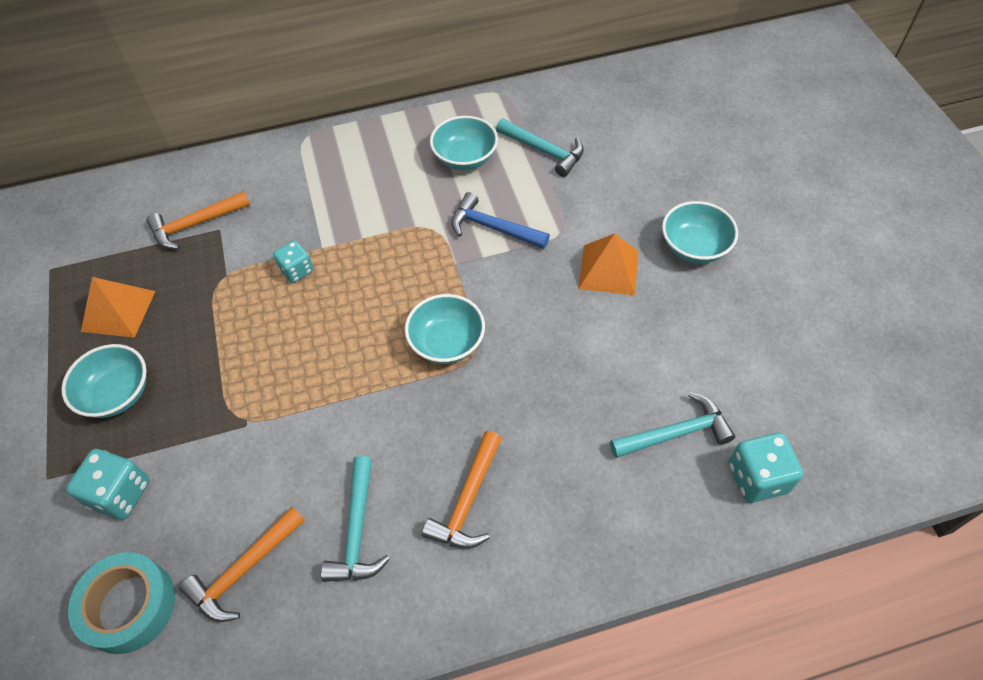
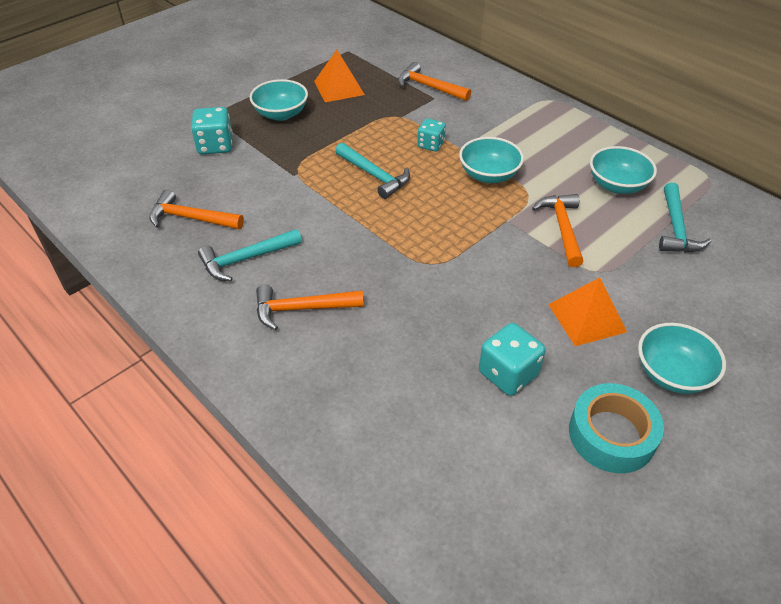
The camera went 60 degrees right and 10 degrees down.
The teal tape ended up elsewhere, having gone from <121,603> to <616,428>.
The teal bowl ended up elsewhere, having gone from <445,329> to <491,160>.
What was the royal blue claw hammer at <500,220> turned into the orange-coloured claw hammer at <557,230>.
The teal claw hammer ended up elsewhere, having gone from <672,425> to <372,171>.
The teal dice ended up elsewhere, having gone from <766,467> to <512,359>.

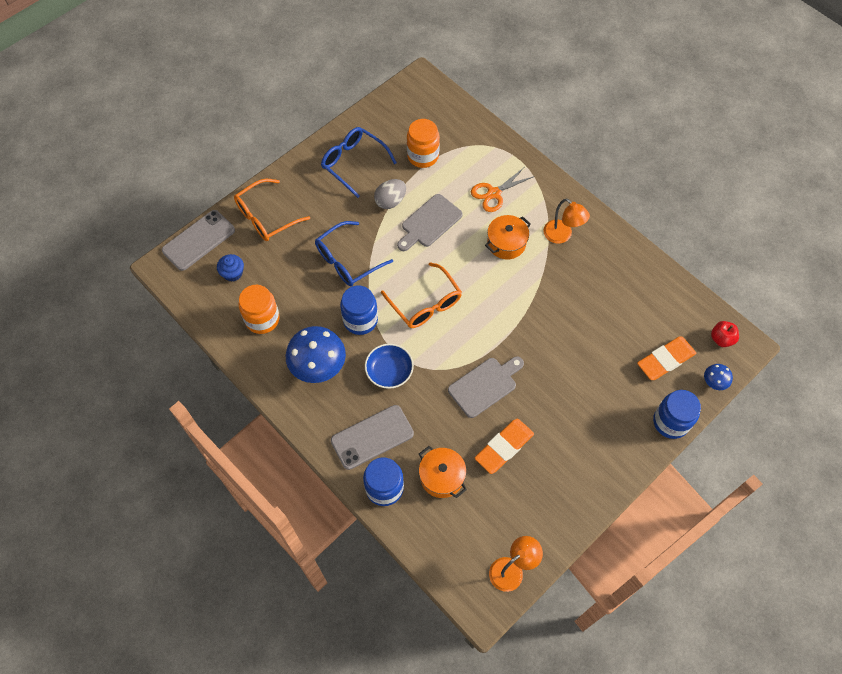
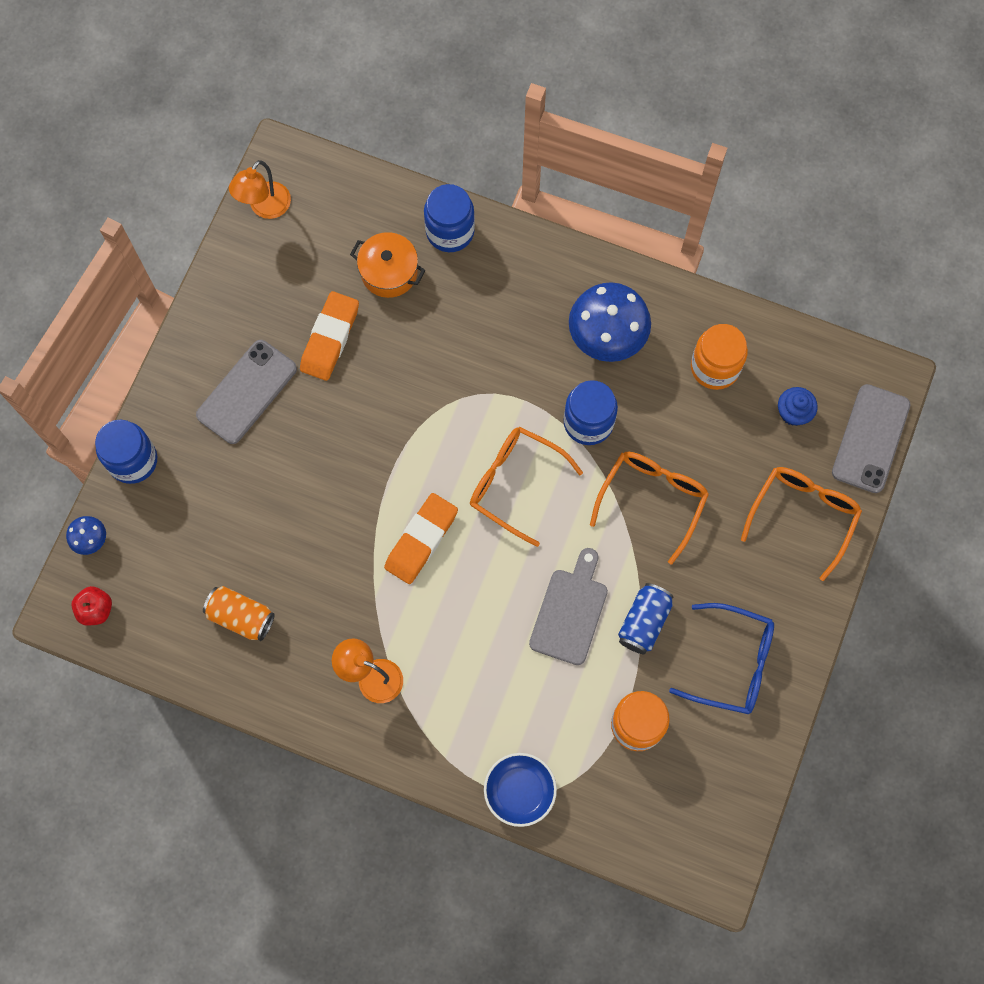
The camera went 155 degrees right and 10 degrees up.
What was the royal blue eyeglasses at <354,253> turned into the orange-coloured eyeglasses at <649,508>.
The gray phone ended up elsewhere, having gone from <372,437> to <246,392>.
The royal blue bowl ended up elsewhere, having gone from <389,366> to <520,790>.
Where the gray egg stood at <390,194>, the royal blue soda can came to stand at <645,618>.
The second view lost the gray bread board at <486,387>.
The second view lost the orange-coloured shears at <503,189>.
The second view lost the orange-coloured pot at <508,237>.
The orange-coloured gum eraser ended up elsewhere, having gone from <666,358> to <421,538>.
The second view gained the orange-coloured soda can at <239,613>.

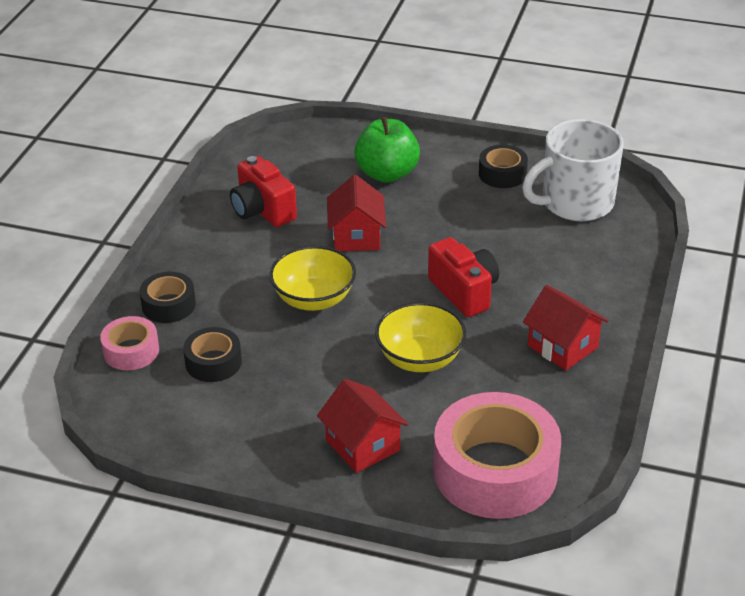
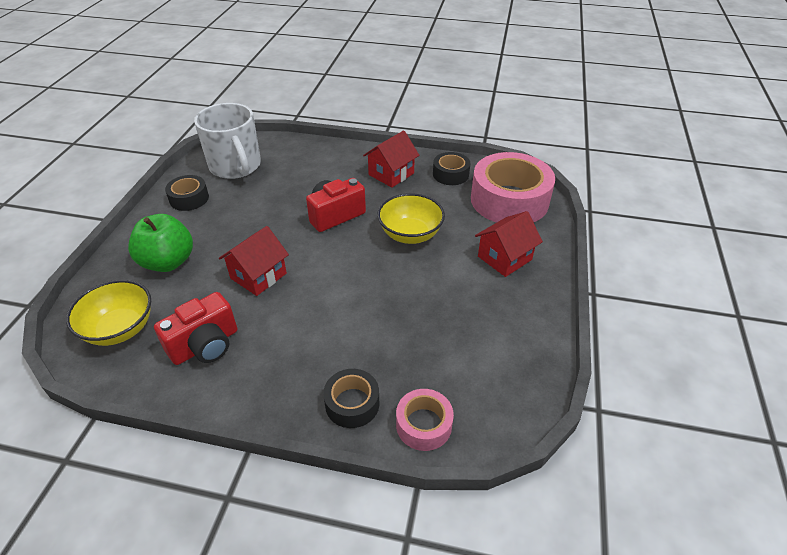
The camera went 95 degrees left and 5 degrees up.
The jet-black tape ended up elsewhere, having gone from <212,354> to <451,168>.
The yellow bowl ended up elsewhere, having gone from <312,278> to <108,313>.
The crimson cottage at <356,213> ended up facing another way, 45 degrees counterclockwise from before.

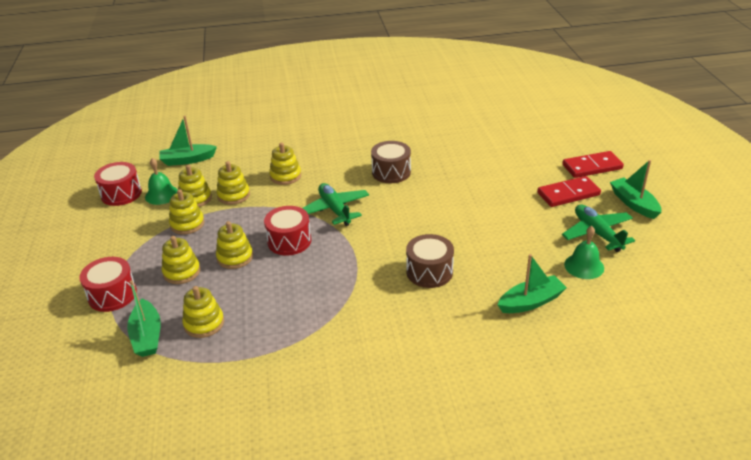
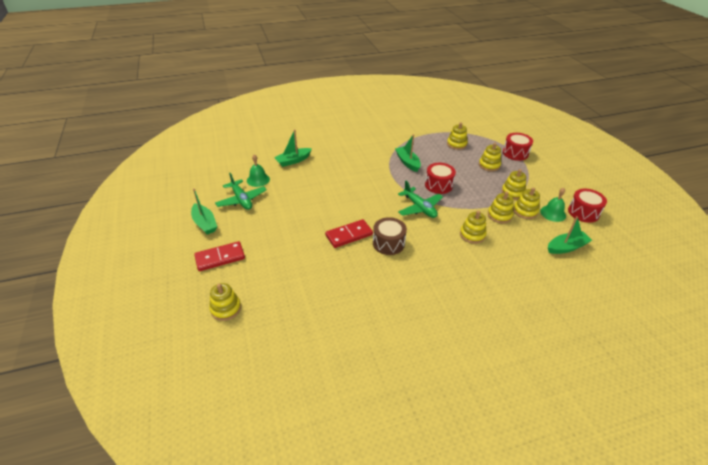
The camera went 170 degrees right and 5 degrees up.
The emerald toy boat ended up elsewhere, having gone from <144,318> to <408,153>.
The yellow stacking rings ended up elsewhere, having gone from <234,245> to <225,302>.
The second view lost the dark brown toy drum at <430,261>.
The crimson domino tile ended up elsewhere, having gone from <569,191> to <349,233>.

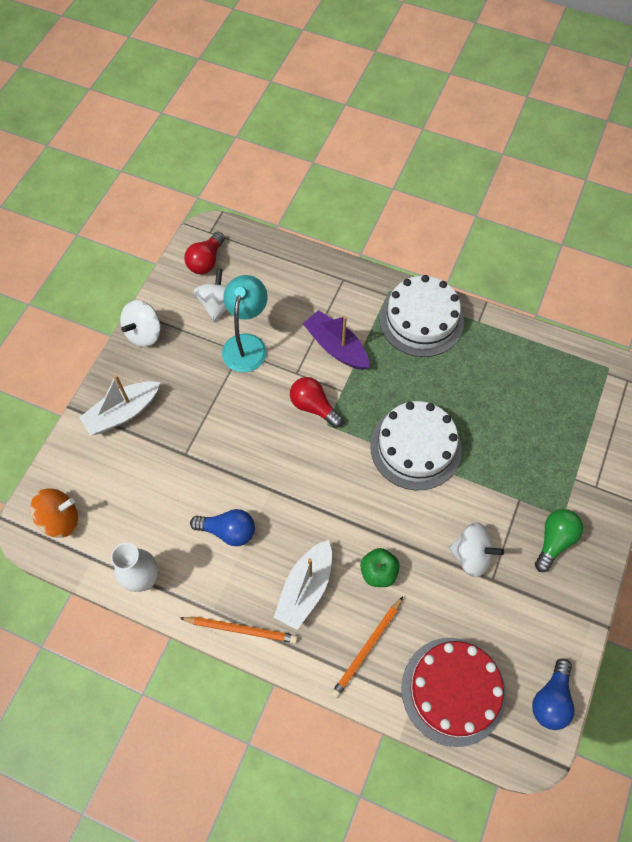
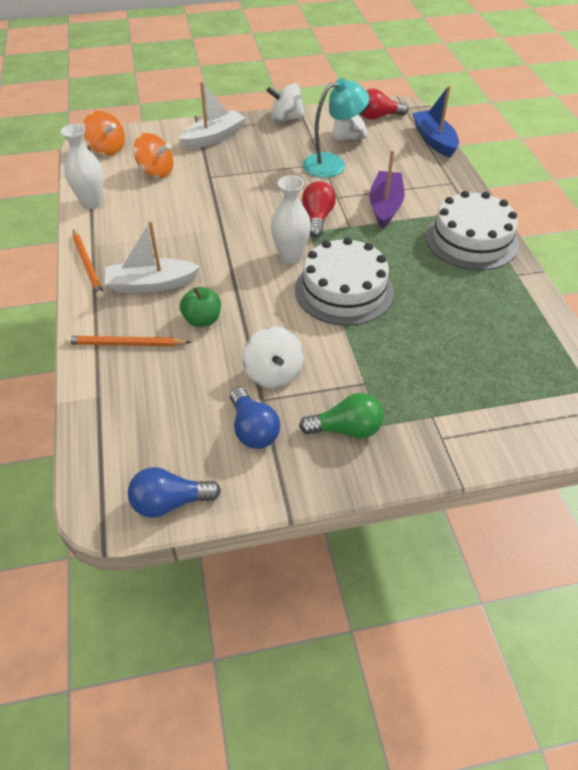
The camera went 55 degrees right and 15 degrees down.
The pure white toy boat at <119,405> ended up facing another way, 120 degrees clockwise from before.
The royal blue light bulb ended up elsewhere, having gone from <222,527> to <255,418>.
The second view lost the crimson cake at <453,692>.
The second view gained the orange-coloured toy top at <153,155>.
The second view gained the pure white flower vase at <291,219>.
The second view gained the royal blue toy boat at <435,122>.

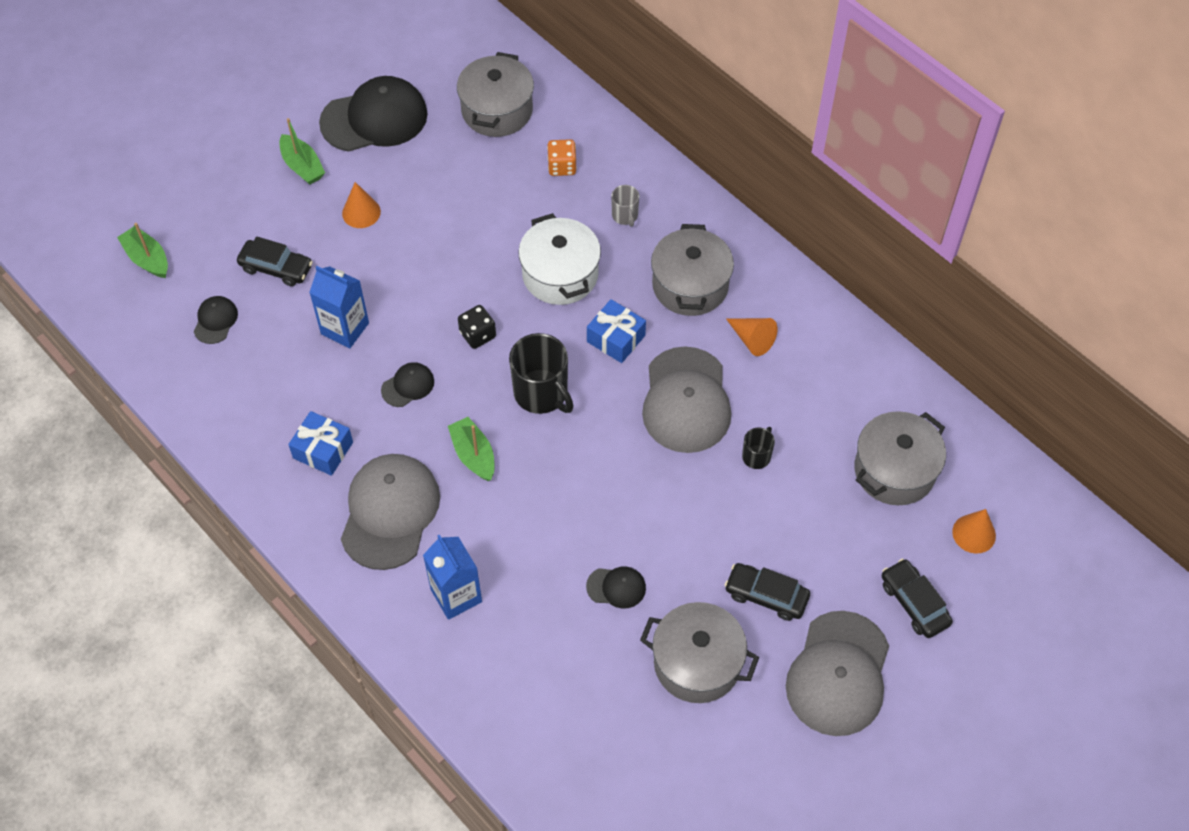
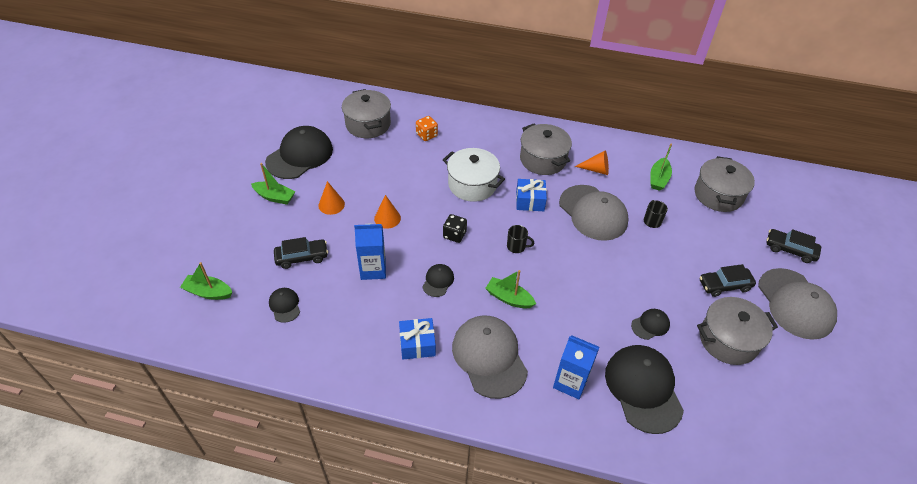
The camera went 35 degrees left and 10 degrees down.
The size of the jet-black tea mug at <541,373> changed by a factor of 0.52.
The second view lost the gray tea mug at <625,206>.
The orange-coloured cone ended up elsewhere, having gone from <974,531> to <387,212>.
The second view gained the jet-black baseball cap at <644,389>.
The second view gained the emerald toy boat at <661,167>.

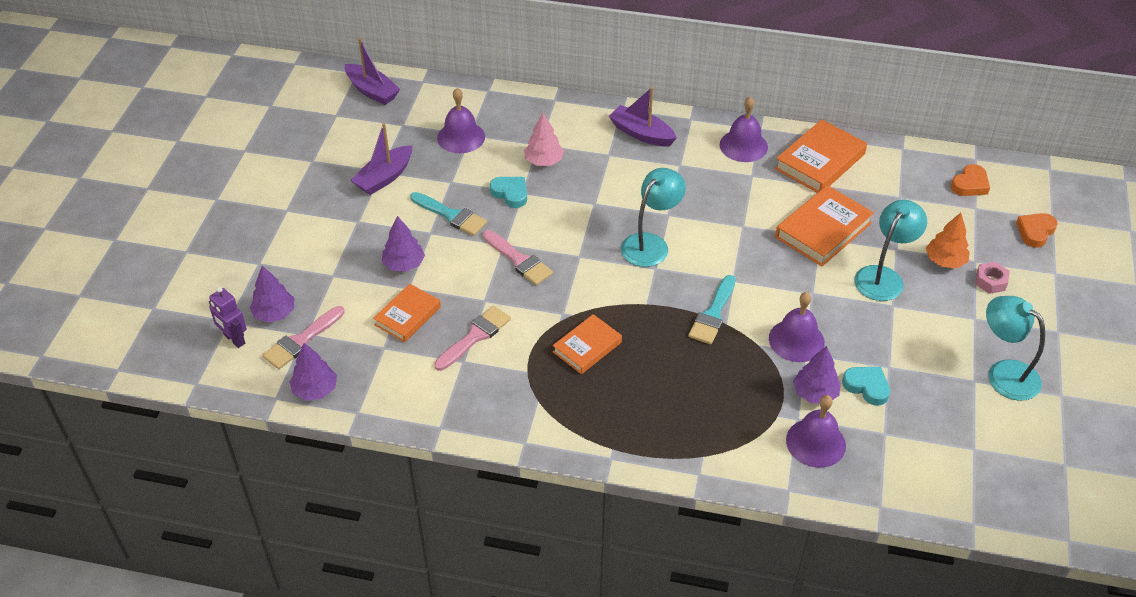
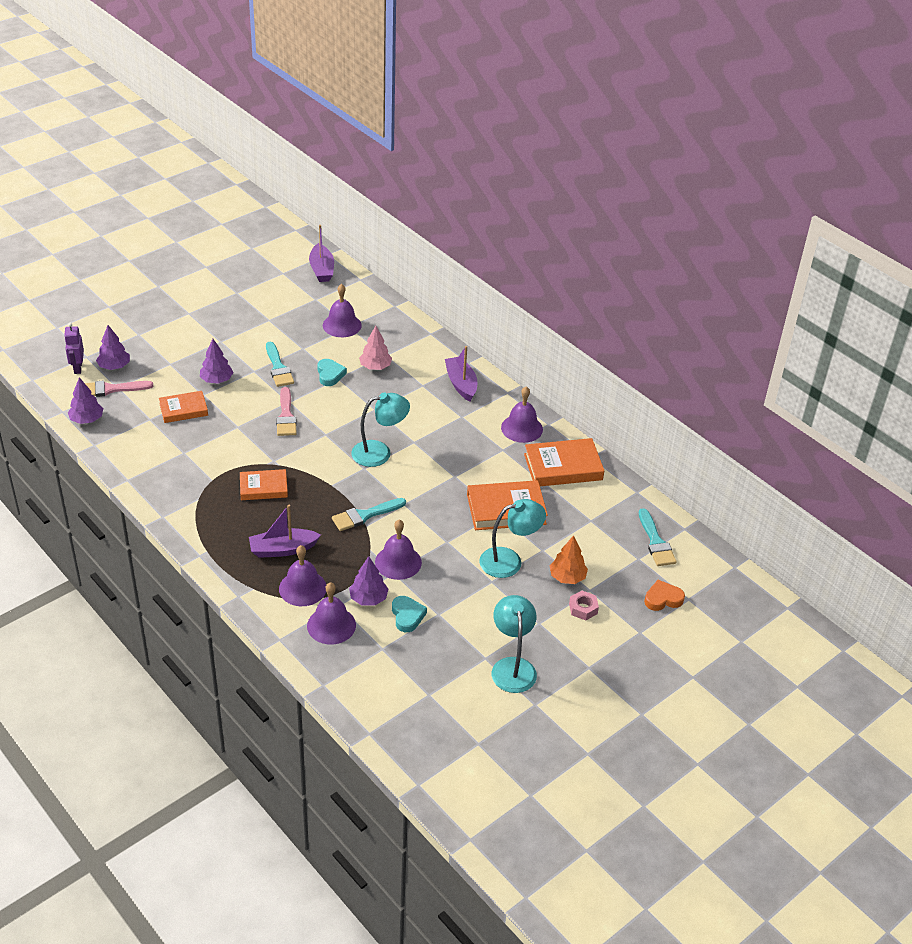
The camera went 35 degrees right and 5 degrees down.
The royal purple toy boat ended up elsewhere, having gone from <381,159> to <285,531>.
The second view lost the pink brush at <472,338>.
Where the orange-coloured love heart stood at <970,180>, the teal brush came to stand at <658,537>.
The second view gained the royal purple hand bell at <302,575>.

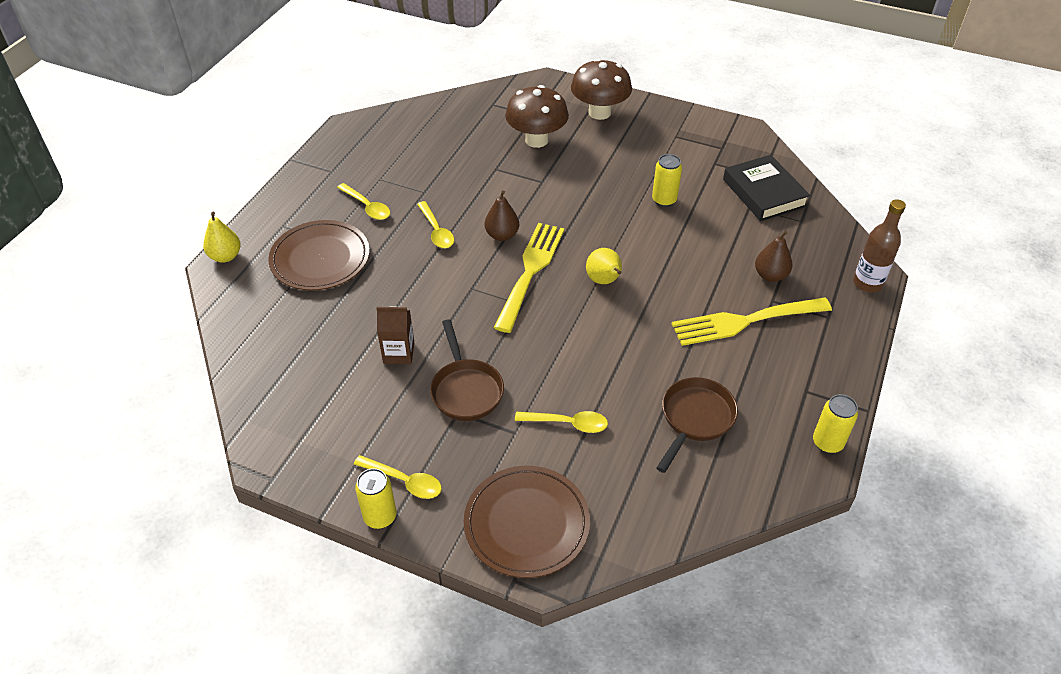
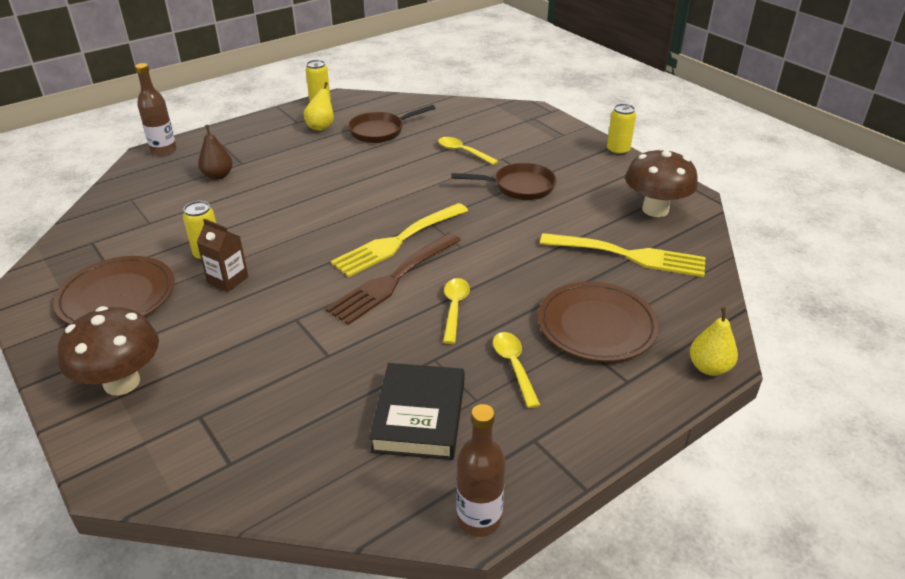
The camera went 150 degrees left and 10 degrees down.
The second view lost the yellow teaspoon at <398,477>.
The dark brown carton ended up elsewhere, having gone from <395,335> to <222,255>.
The dark brown pan at <467,370> ended up facing another way, 75 degrees clockwise from before.
The dark brown dinner plate ended up elsewhere, having gone from <527,522> to <114,290>.
Where the dark brown pear fruit stood at <502,215>, the dark brown dinner fork came to stand at <393,279>.
The dark brown fungus ended up elsewhere, having gone from <537,116> to <661,182>.
The yellow pear fruit ended up elsewhere, having gone from <604,266> to <319,106>.
The yellow dinner fork ended up elsewhere, having gone from <752,322> to <623,255>.
The jet-black book ended up elsewhere, having gone from <766,188> to <416,411>.
The second view gained the dark brown flask at <481,470>.

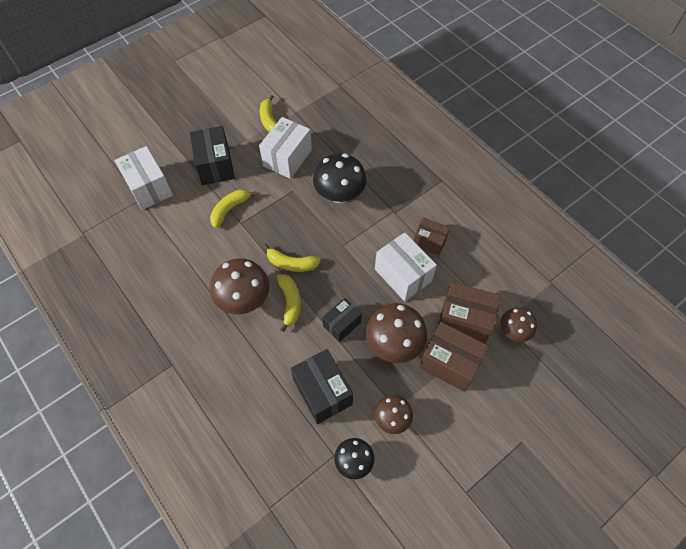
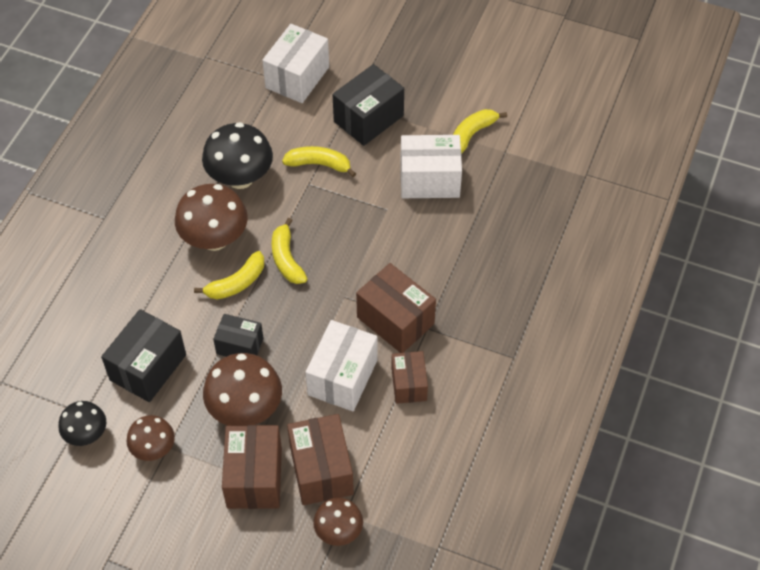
The camera went 60 degrees right and 5 degrees down.
The jet-black fungus ended up elsewhere, having gone from <340,178> to <237,155>.
The second view gained the dark brown package at <396,308>.

